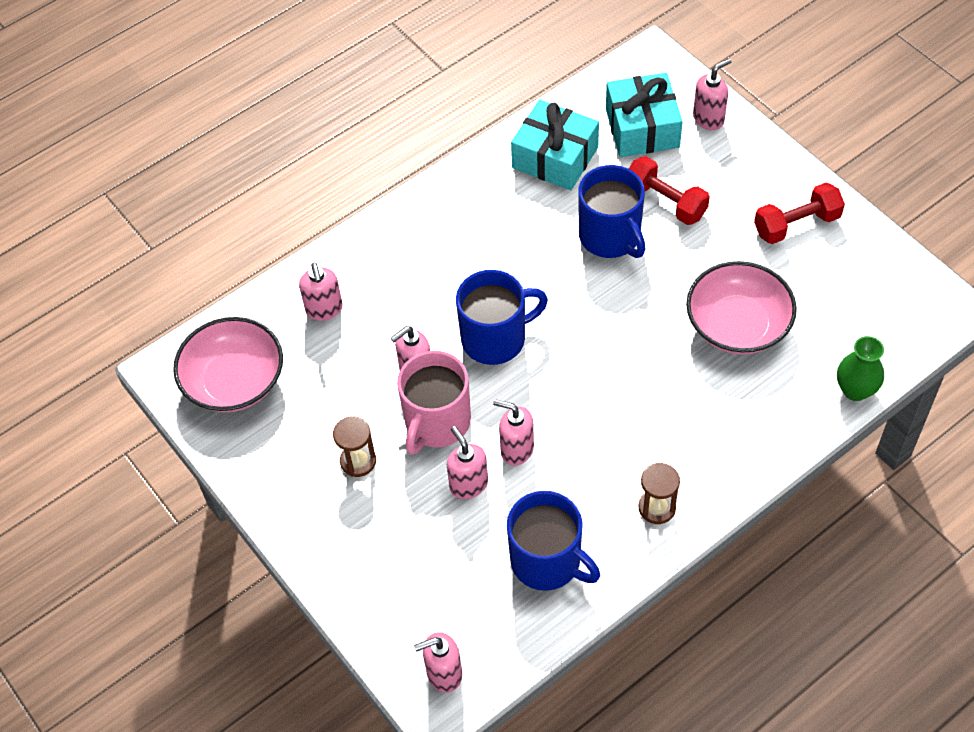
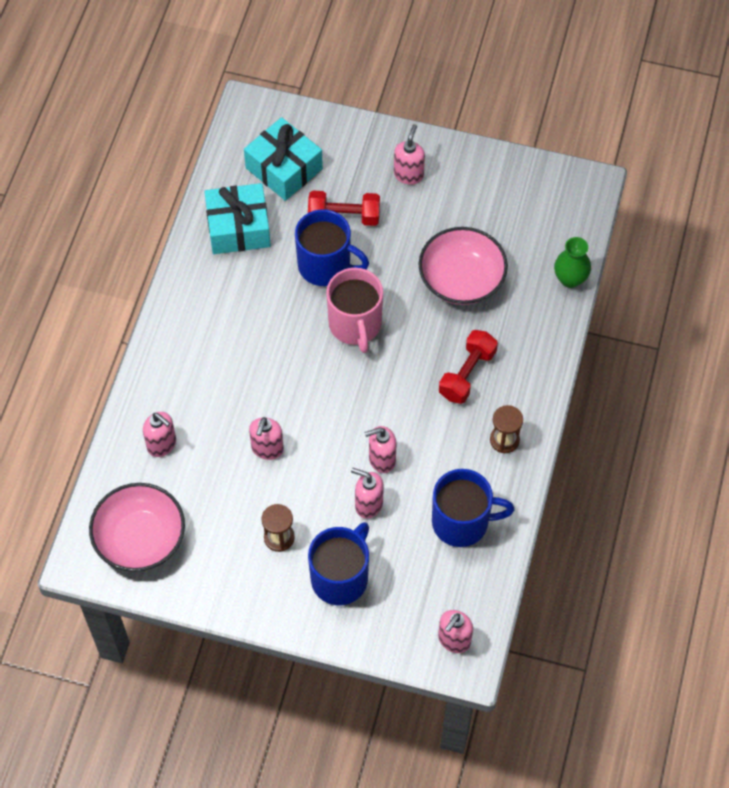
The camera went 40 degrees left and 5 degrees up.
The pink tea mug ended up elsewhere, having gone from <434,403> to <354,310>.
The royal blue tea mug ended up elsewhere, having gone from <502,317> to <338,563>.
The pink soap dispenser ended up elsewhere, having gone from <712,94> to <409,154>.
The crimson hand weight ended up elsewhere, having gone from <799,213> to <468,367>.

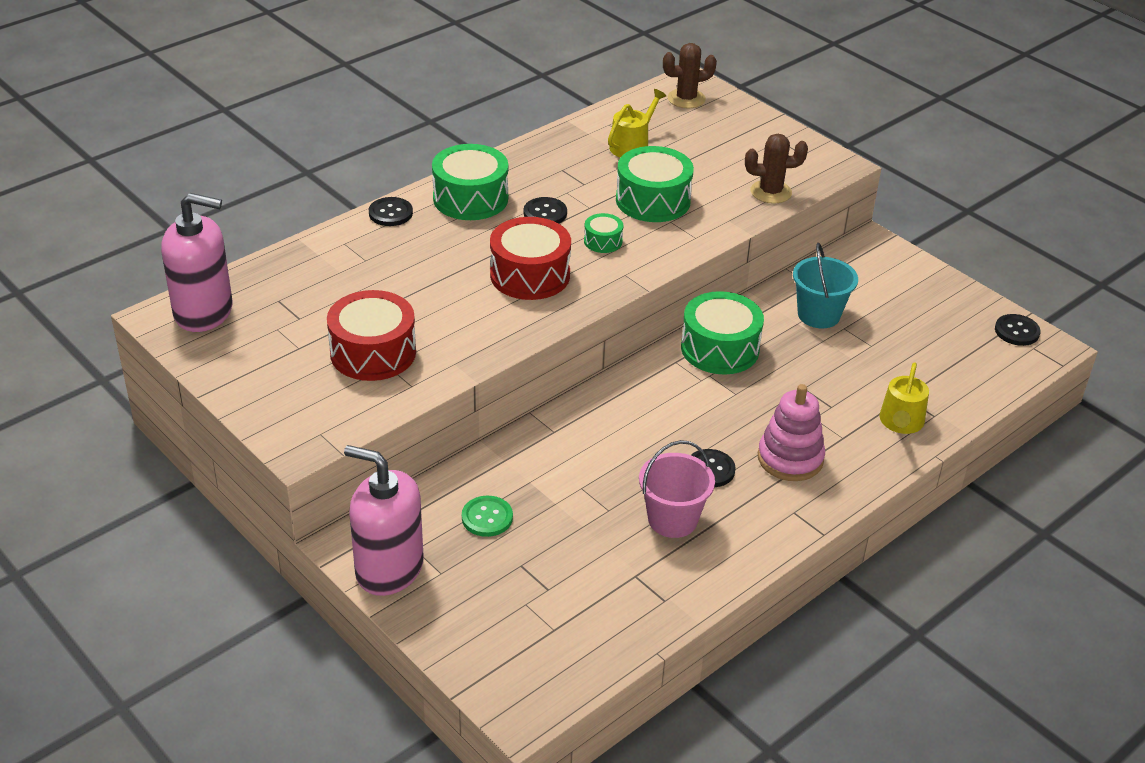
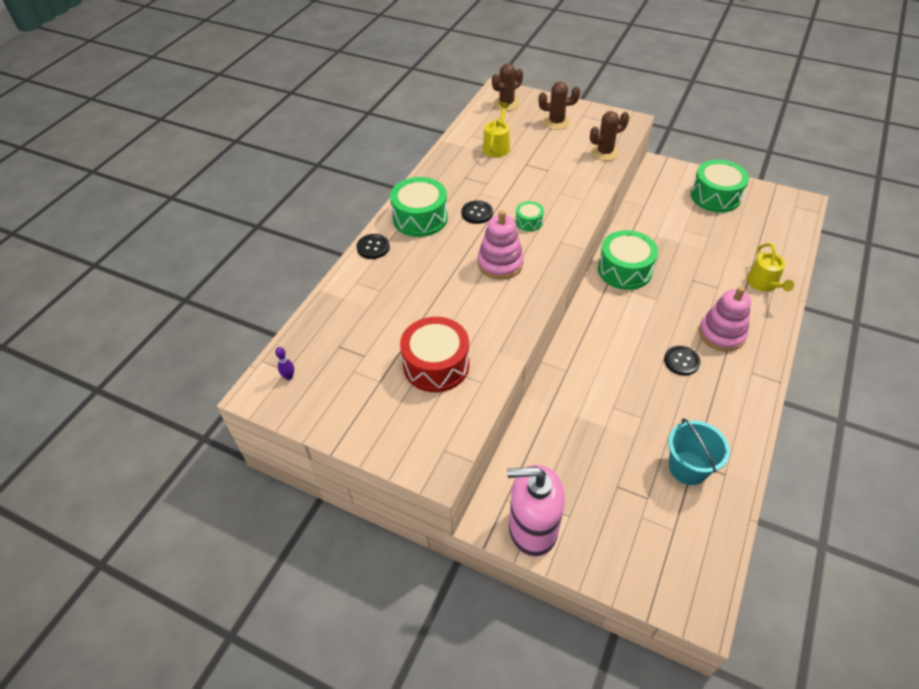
The camera went 20 degrees left and 10 degrees up.
Where the pink soap dispenser stood at <196,262>, the royal purple tenpin came to stand at <284,363>.
The second view lost the emerald sewing button at <487,516>.
Where the crimson toy drum stood at <530,258>, the pink stacking rings came to stand at <501,245>.
The emerald toy drum ended up elsewhere, having gone from <655,184> to <720,186>.
The second view lost the pink sand bucket at <677,489>.
The teal sand bucket ended up elsewhere, having gone from <825,285> to <699,451>.
The second view lost the jet-black sewing button at <1018,330>.
The second view gained the dark brown cactus at <559,105>.

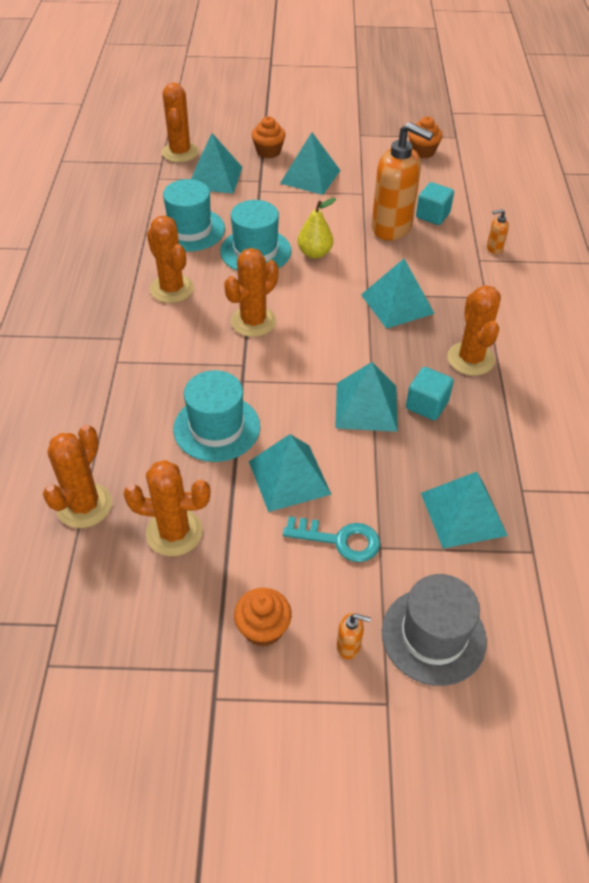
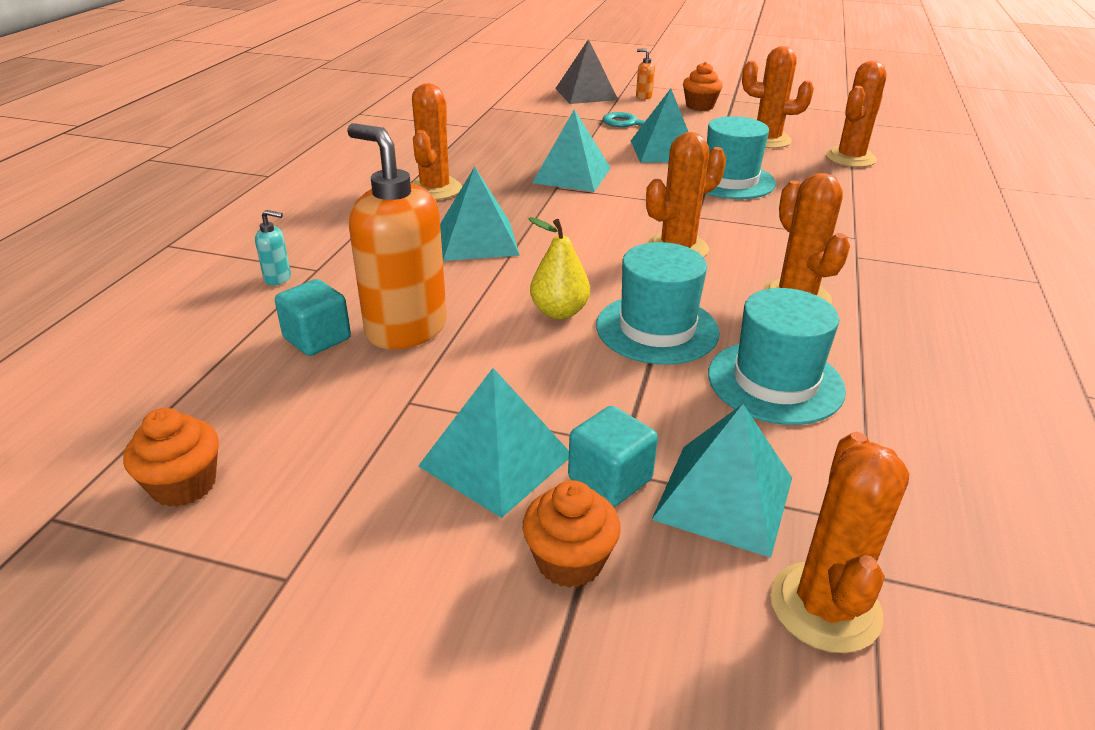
The camera went 165 degrees left and 15 degrees down.
Where the gray tall hat stood at <434,630>, the gray solid pyramid came to stand at <586,71>.
The teal block ended up elsewhere, having gone from <430,393> to <613,456>.
The second view lost the teal solid pyramid at <464,510>.
What was the orange-coloured soap dispenser at <498,231> turned into the teal soap dispenser at <273,247>.

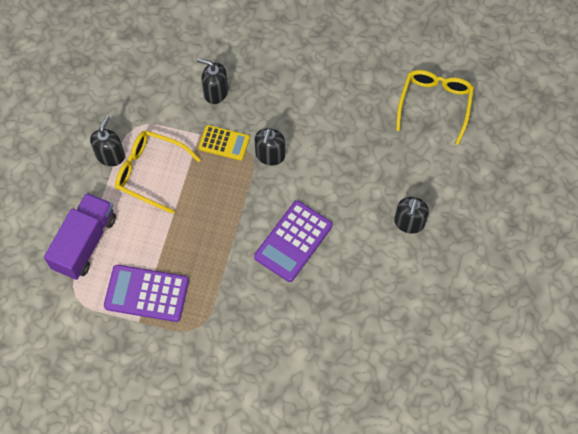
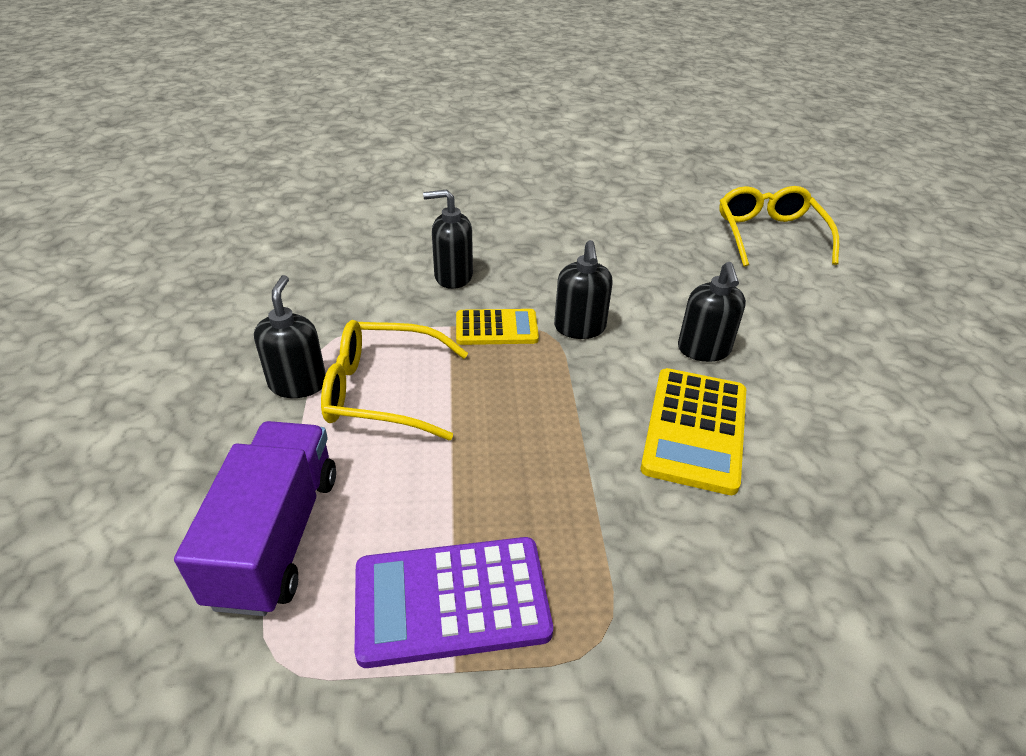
The camera went 20 degrees left and 25 degrees down.
What was the royal purple adding machine at <293,241> turned into the yellow adding machine at <693,431>.
The jet-black soap dispenser ended up elsewhere, having gone from <411,215> to <712,312>.

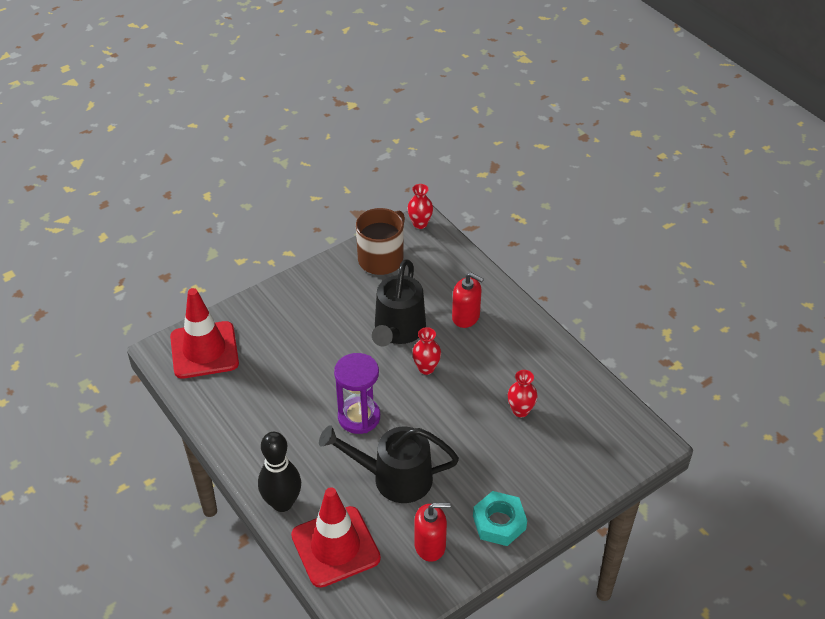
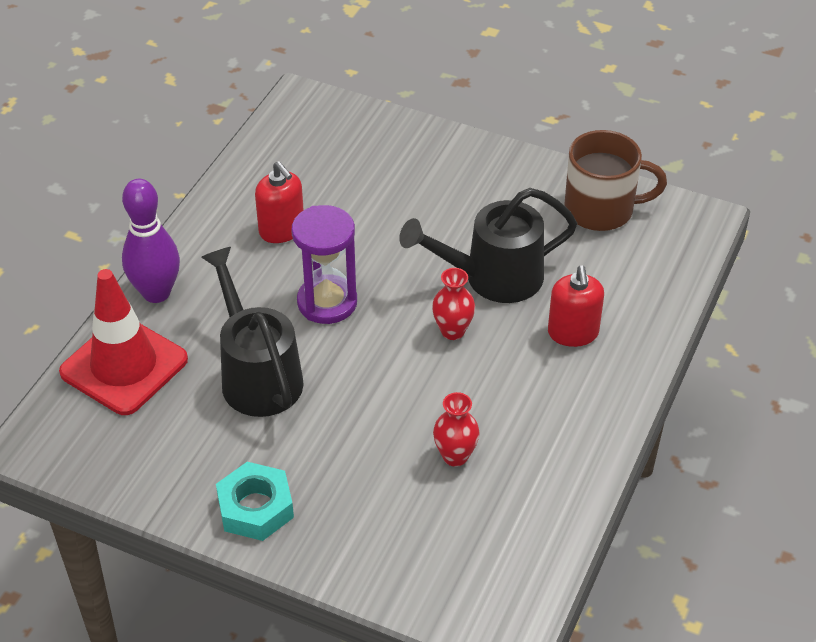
The camera went 60 degrees right and 0 degrees up.
The second view lost the crimson road cone at <204,333>.
What was the jet-black tenpin at <279,472> turned into the royal purple tenpin at <151,241>.
The second view lost the crimson flower vase at <420,206>.
The crimson soap dispenser ended up elsewhere, having gone from <432,532> to <279,202>.

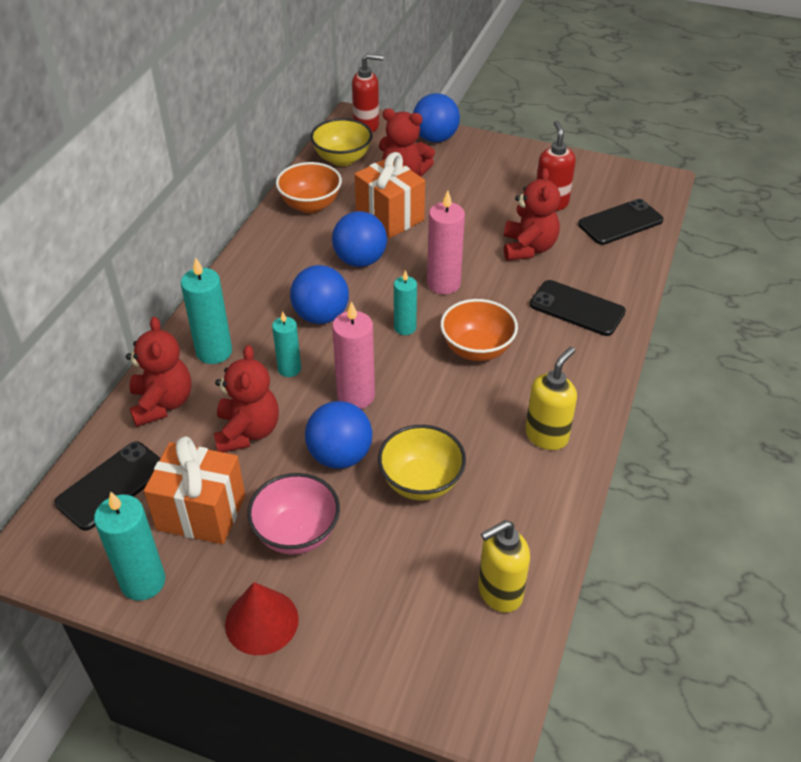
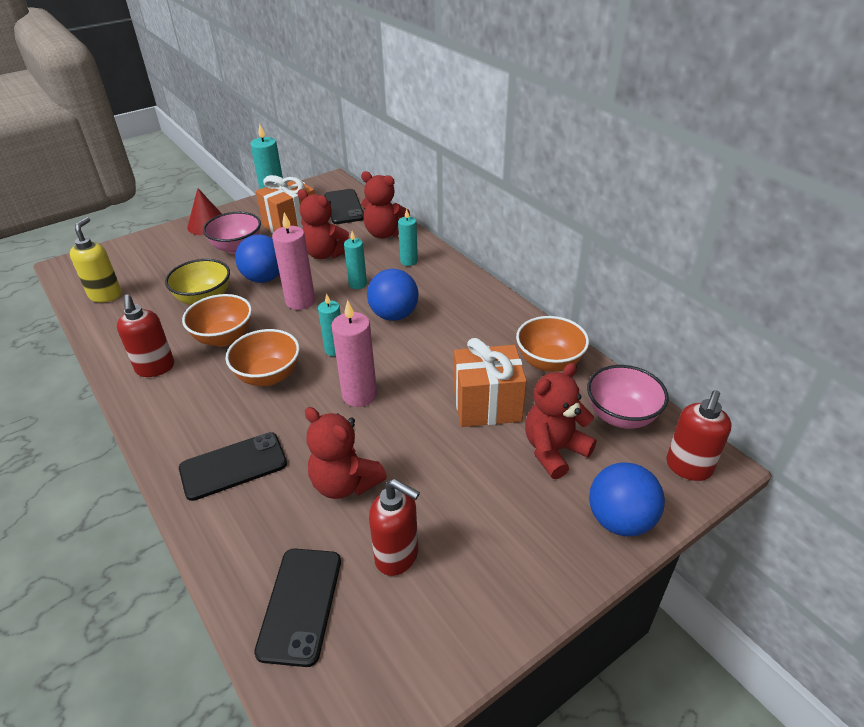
The camera went 125 degrees right and 5 degrees down.
The size of the teal candle at <206,310> changed by a factor of 0.64.
What was the yellow bowl at <341,142> turned into the pink bowl at <628,397>.
The second view lost the royal blue ball at <359,239>.
What was the yellow soap dispenser at <551,398> turned into the crimson soap dispenser at <145,336>.
The second view gained the orange-coloured bowl at <217,320>.

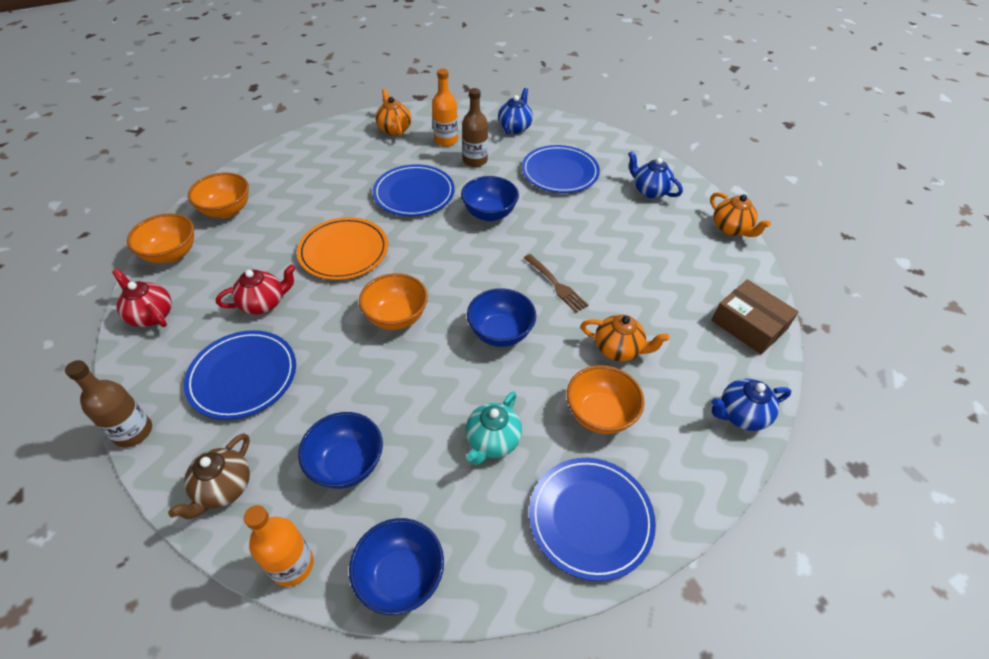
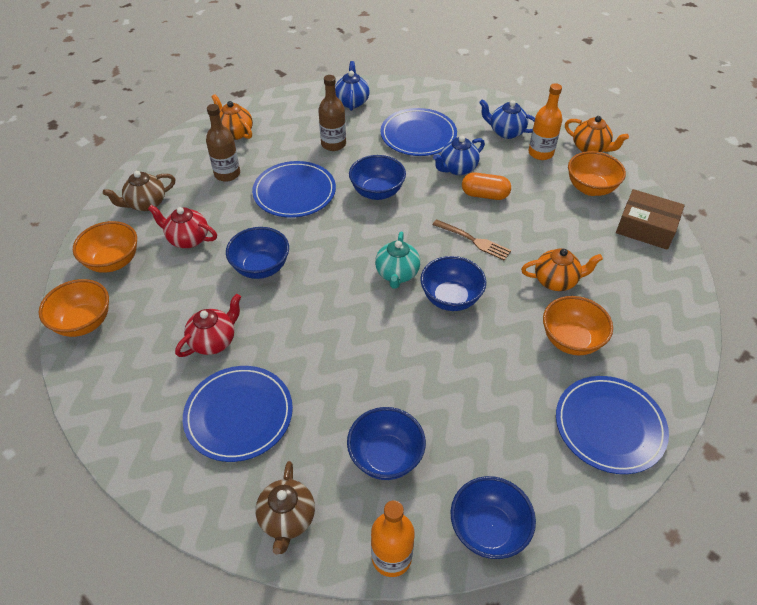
The camera went 20 degrees left and 0 degrees up.
The dark brown flask ended up elsewhere, having gone from <108,403> to <223,143>.
The crimson teapot ended up elsewhere, having gone from <142,298> to <182,226>.
Where the orange-coloured dinner plate stood at <342,248>, the royal blue bowl came to stand at <257,253>.
The orange-coloured bowl ended up elsewhere, having gone from <393,301> to <597,173>.
The orange-coloured flask ended up elsewhere, having gone from <445,107> to <545,121>.
The teal teapot ended up elsewhere, having gone from <494,428> to <397,260>.
The royal blue teapot ended up elsewhere, having gone from <751,405> to <459,155>.
The second view gained the dark brown teapot at <139,191>.
The second view gained the orange-coloured capsule at <486,186>.

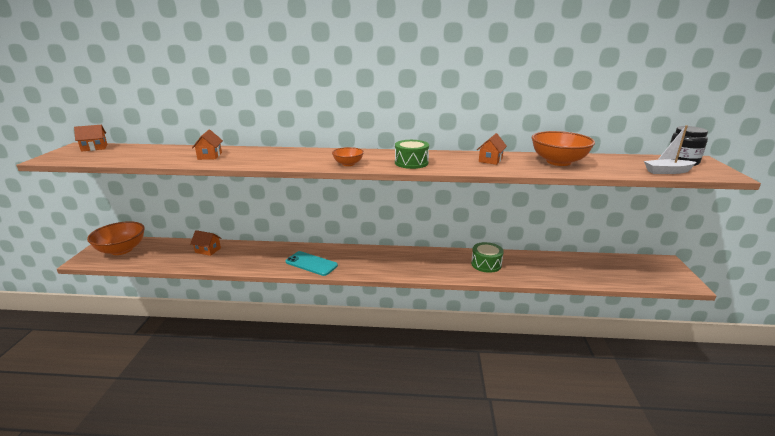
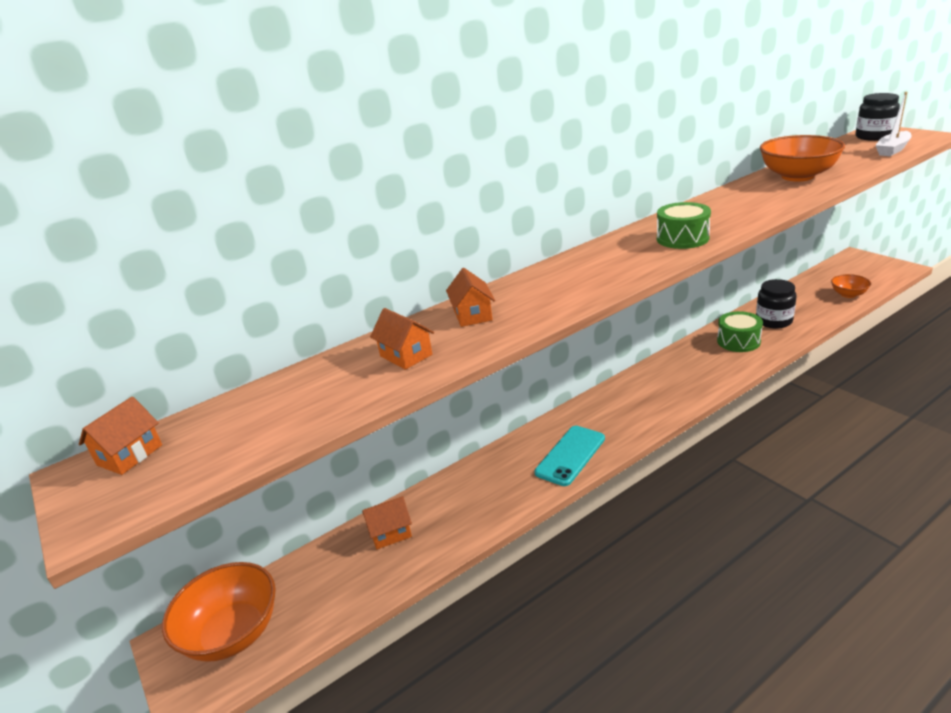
The camera went 35 degrees left and 5 degrees up.
The teal phone at <311,263> ended up facing another way, 45 degrees counterclockwise from before.
The orange-coloured bowl ended up elsewhere, having gone from <348,156> to <851,286>.
The orange-coloured cottage ended up elsewhere, having gone from <492,149> to <470,297>.
The second view gained the jet-black jam jar at <776,304>.

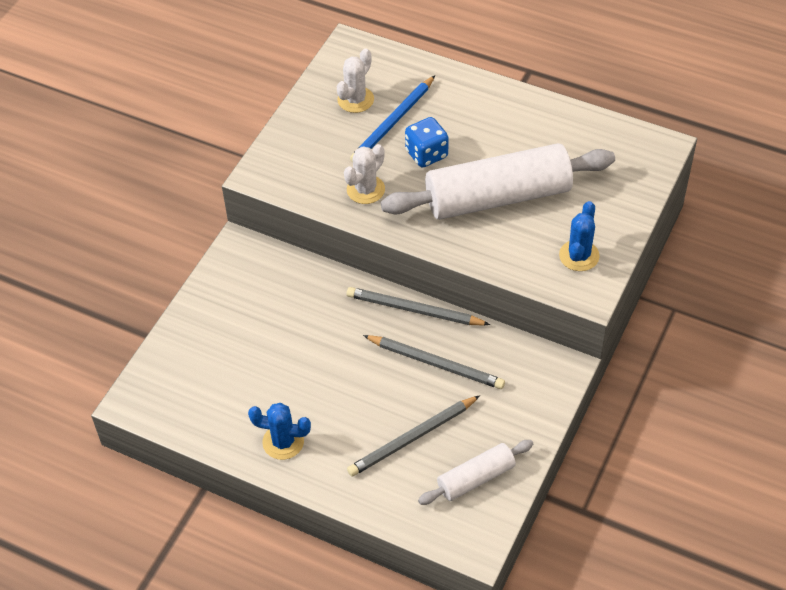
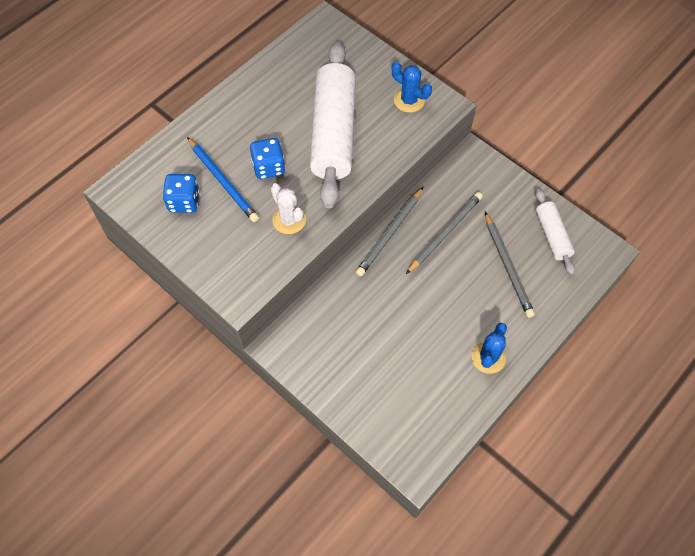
The camera went 75 degrees left and 10 degrees up.
Where the pure white cactus stood at <355,80>, the royal blue dice came to stand at <181,193>.

